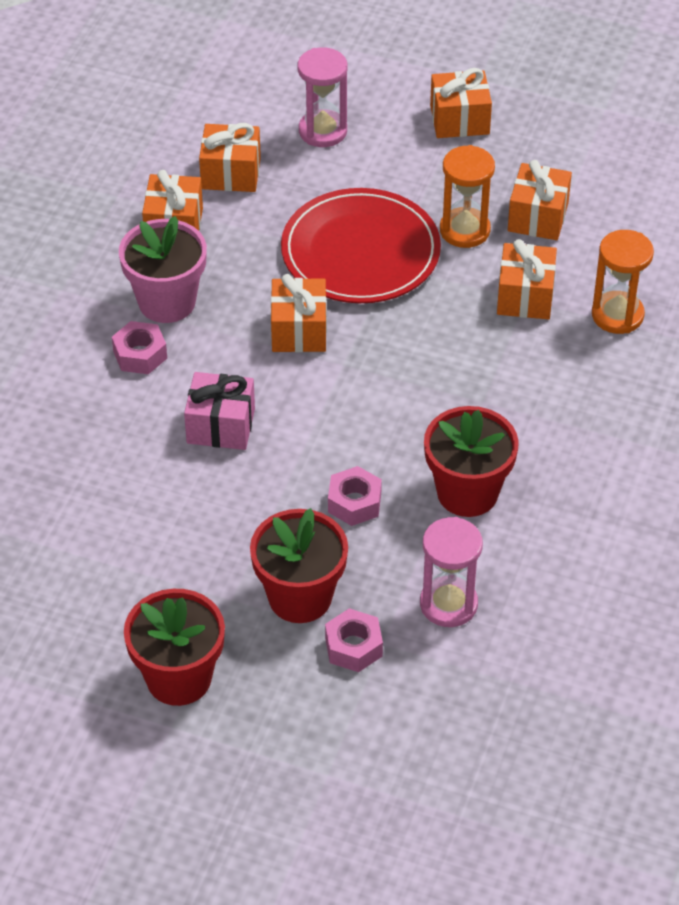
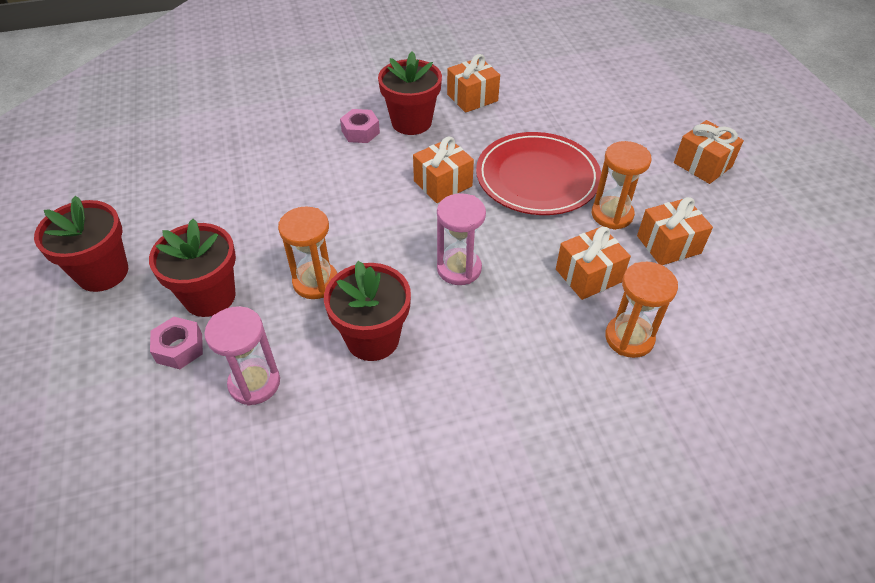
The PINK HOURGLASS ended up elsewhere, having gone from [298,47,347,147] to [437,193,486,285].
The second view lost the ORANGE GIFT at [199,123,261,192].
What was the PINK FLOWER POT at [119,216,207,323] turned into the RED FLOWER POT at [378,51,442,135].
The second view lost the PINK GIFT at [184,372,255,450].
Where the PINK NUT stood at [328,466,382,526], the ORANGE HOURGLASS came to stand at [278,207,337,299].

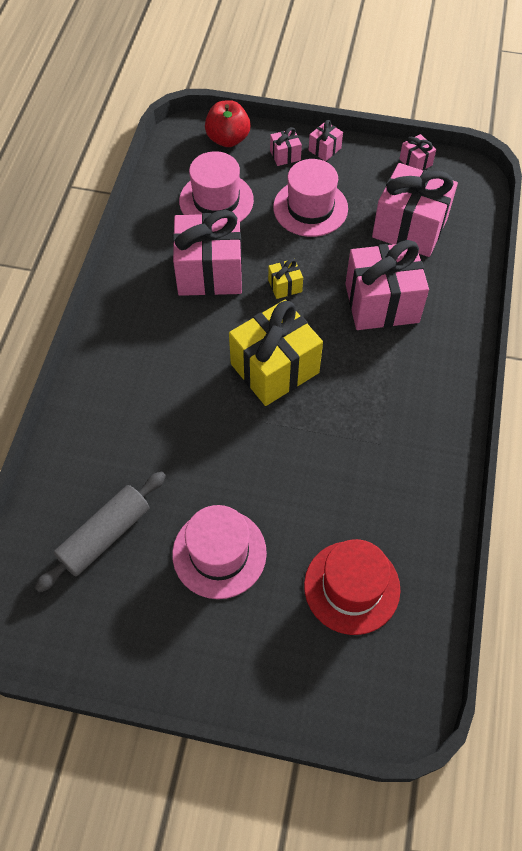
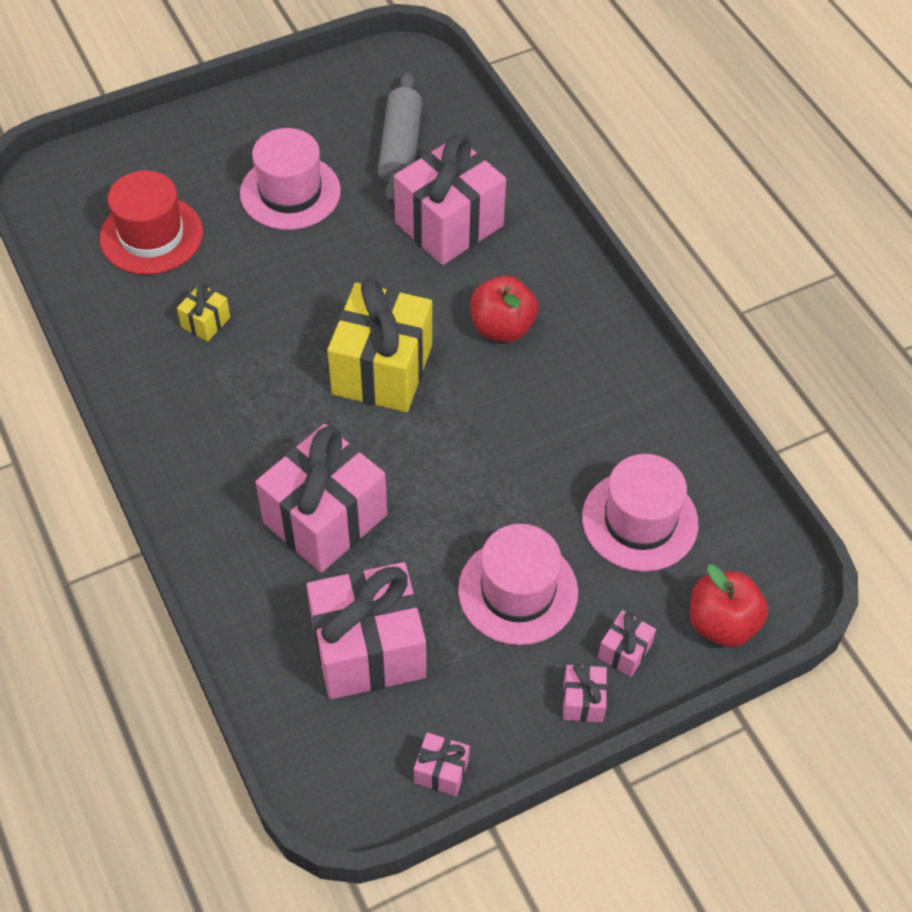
The PINK GIFT ended up elsewhere, having gone from [173,210,242,296] to [394,134,506,265].
The YELLOW GIFT ended up elsewhere, having gone from [268,259,303,299] to [177,283,230,342].
The second view gained the RED APPLE at [471,276,539,342].

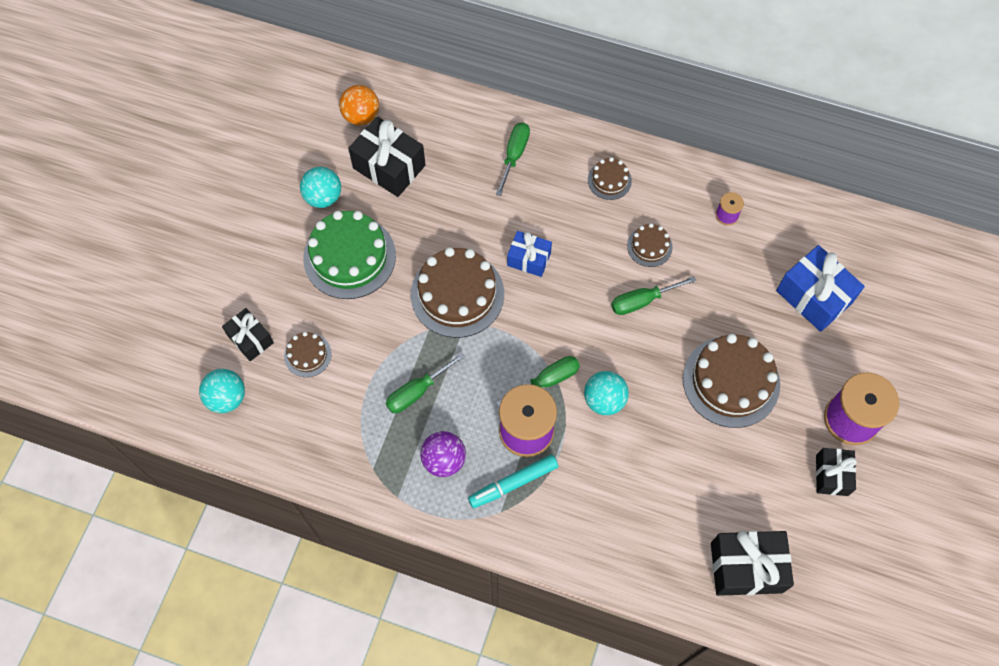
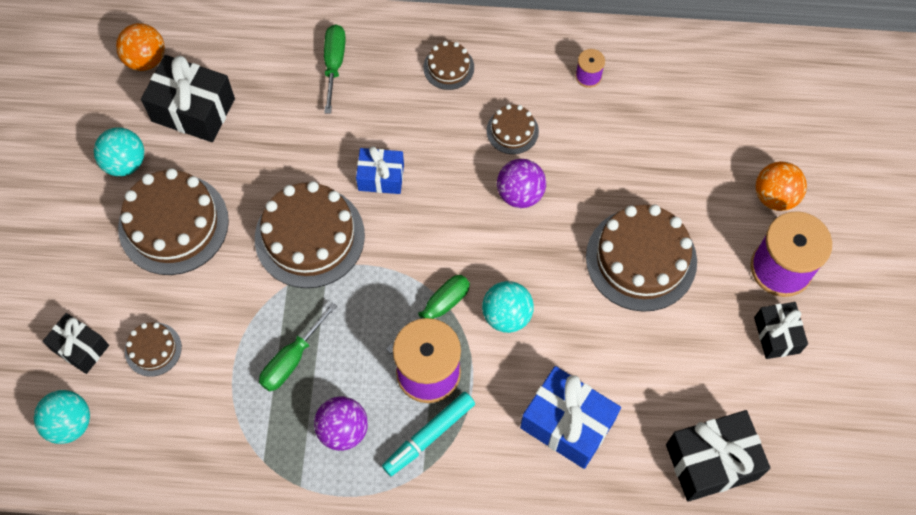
What was the GREEN CAKE at [303,211,396,299] turned into the BROWN CAKE at [118,168,229,275].
The BLUE GIFT ended up elsewhere, having gone from [776,245,865,332] to [520,366,621,469].
Where the GREEN SCREWDRIVER stood at [611,276,696,315], the PURPLE BALL came to stand at [497,159,546,208].
The second view gained the ORANGE BALL at [756,161,807,211].

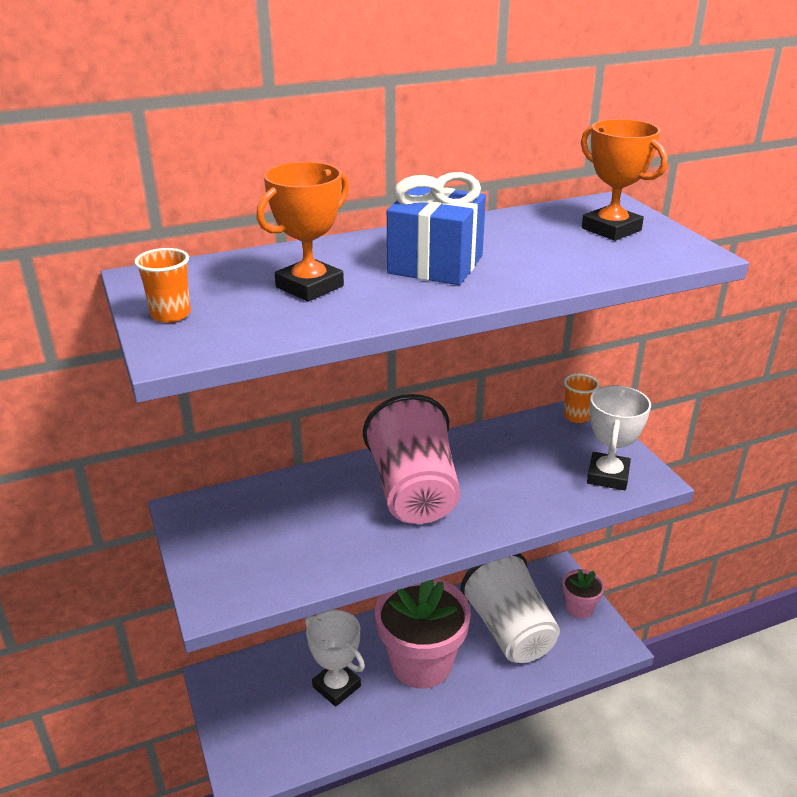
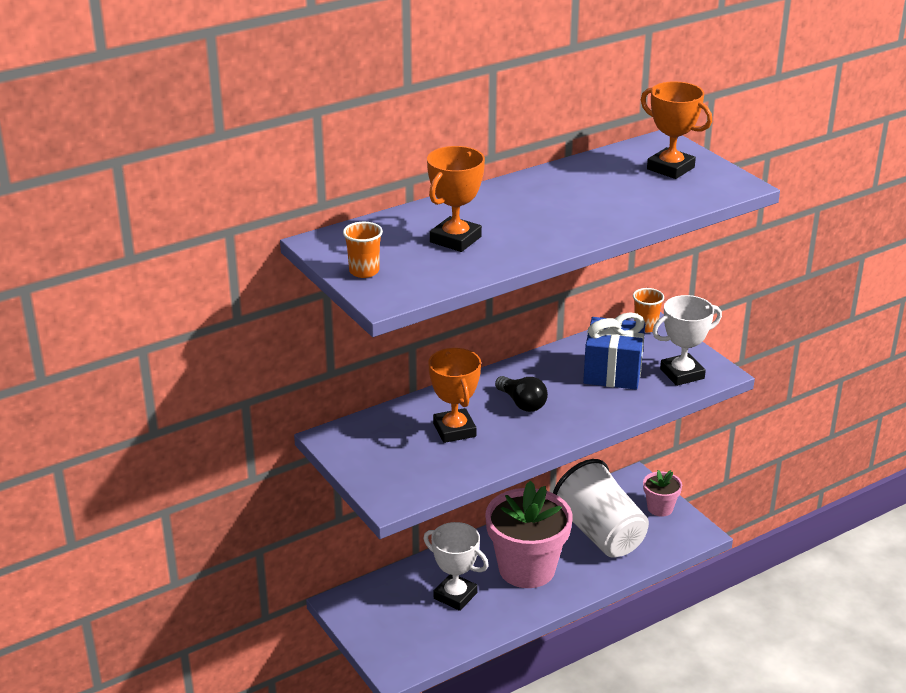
The BLUE GIFT ended up elsewhere, having gone from [387,172,486,285] to [583,312,645,390].
The WHITE TROPHY at [587,385,651,490] ended up facing another way, 60 degrees clockwise from before.
Where the PINK CUP stood at [363,394,460,524], the BLACK LIGHT BULB came to stand at [495,376,548,412].
The second view gained the ORANGE TROPHY at [428,348,481,443].

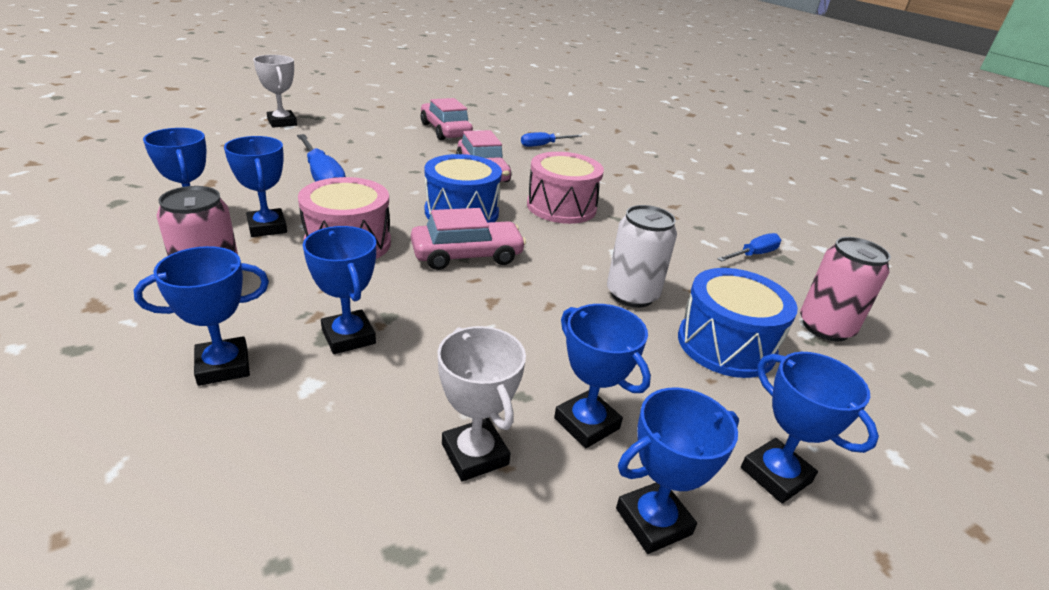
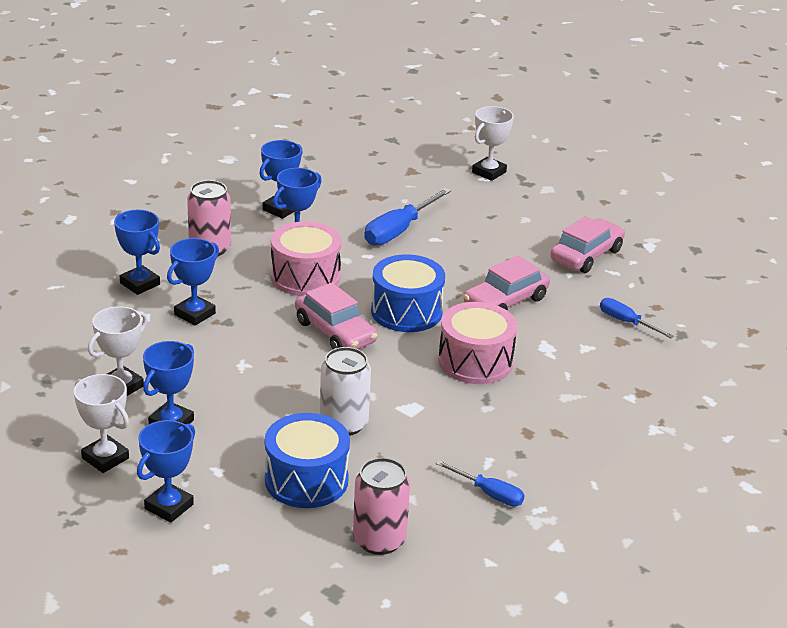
What was the BLUE TROPHY at [616,388,739,554] turned into the WHITE TROPHY at [74,374,129,473].

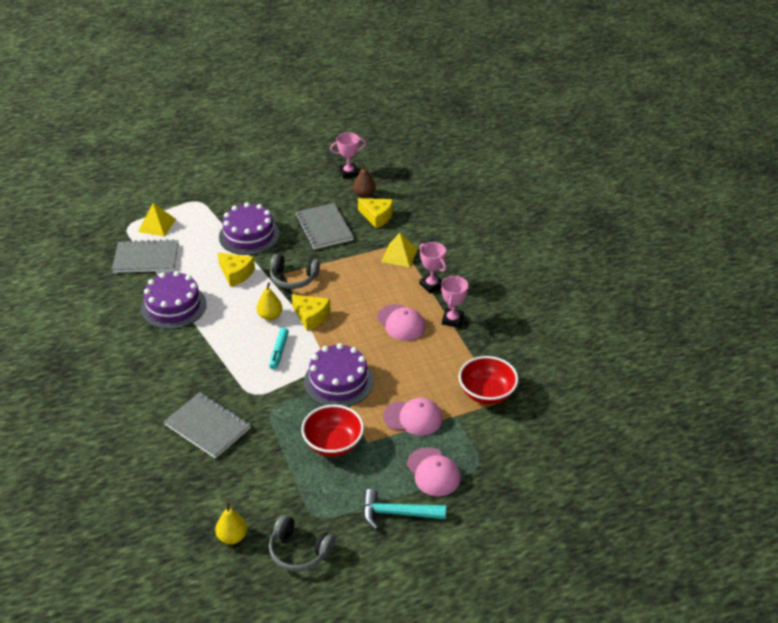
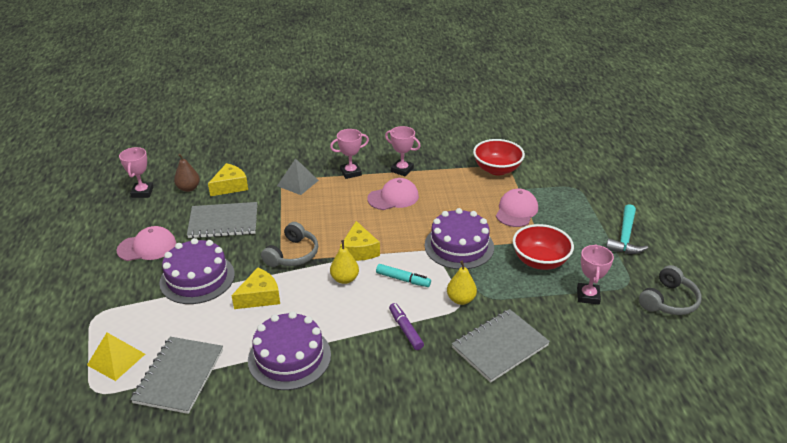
What was the YELLOW PYRAMID at [381,233,418,267] turned into the GREY PYRAMID at [277,158,319,195].
The YELLOW CHEESE at [292,295,331,331] ended up facing another way, 120 degrees clockwise from before.
The PINK CAP ended up elsewhere, having gone from [407,447,461,496] to [116,226,176,261].
The YELLOW PEAR ended up elsewhere, having gone from [215,502,247,544] to [447,261,477,305].
The second view gained the PINK TROPHY at [577,244,614,304].
The second view gained the PURPLE MARKER at [389,303,424,350].

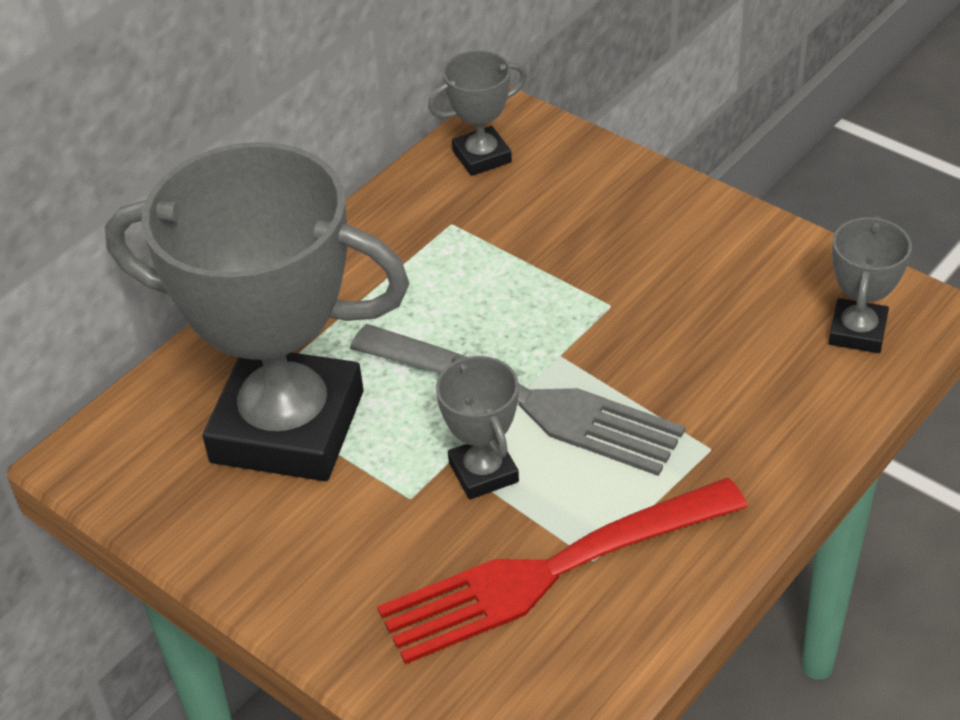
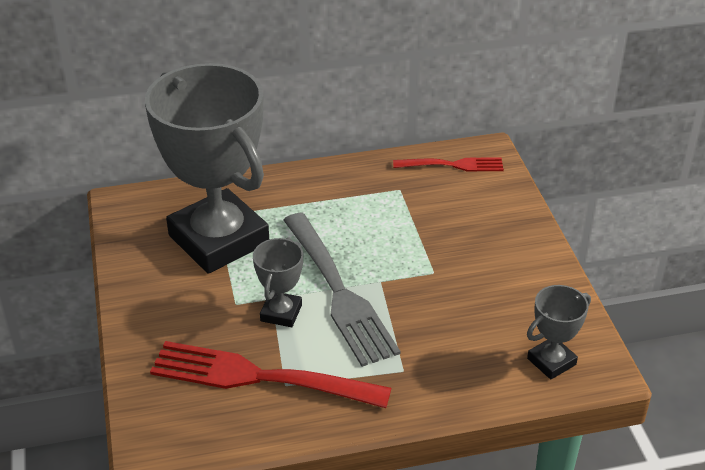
Where the GREY TROPHY stood at [428,50,527,176], the RED FORK came to stand at [393,157,504,171].

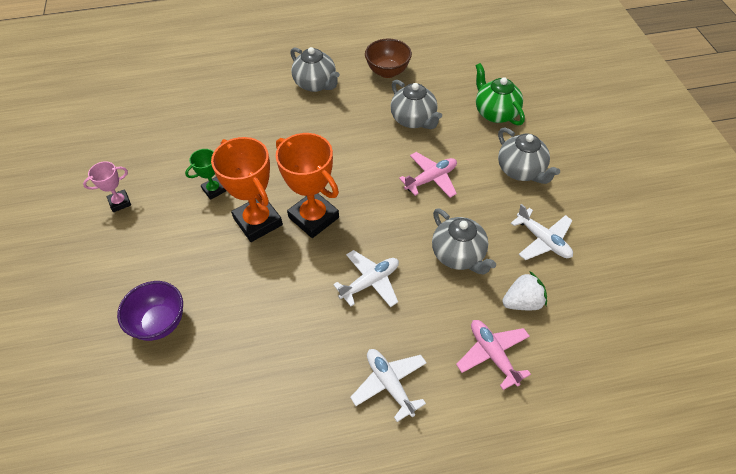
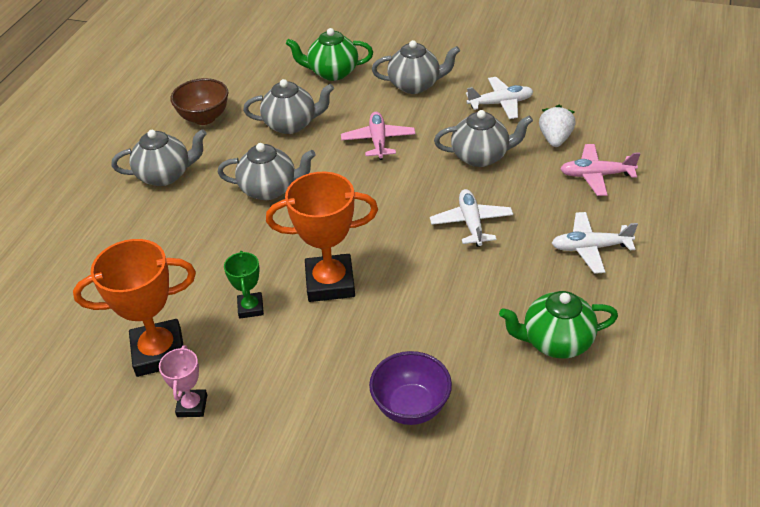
The ORANGE TROPHY ended up elsewhere, having gone from [276,133,339,238] to [73,239,196,377].
The second view gained the GREY TEAPOT at [217,143,316,200].
The second view gained the GREEN TEAPOT at [499,291,618,359].

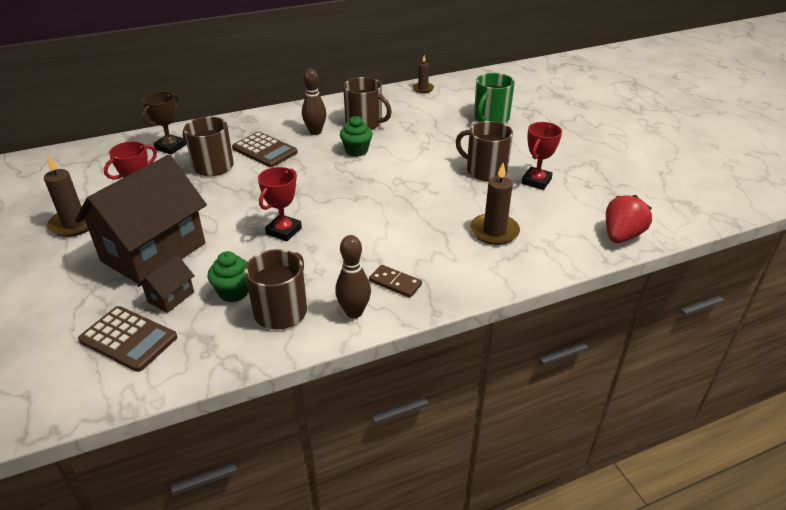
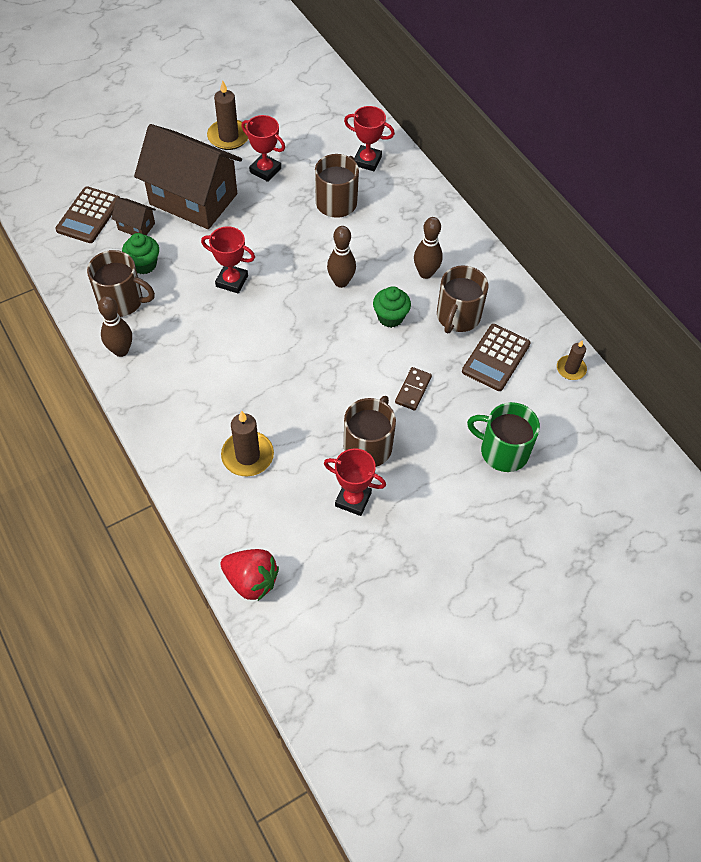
What was the BROWN TROPHY at [142,91,186,155] turned into the RED TROPHY at [344,106,395,171].
The BROWN CALCULATOR ended up elsewhere, having gone from [232,132,298,167] to [462,324,530,391].
The BROWN DOMINO ended up elsewhere, having gone from [369,265,422,298] to [395,367,432,410].
The second view gained the BROWN BOWLING PIN at [327,226,356,288].

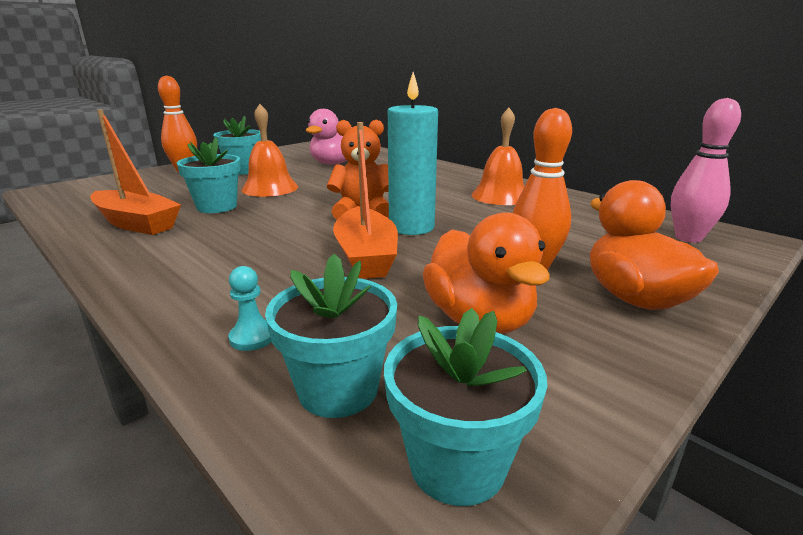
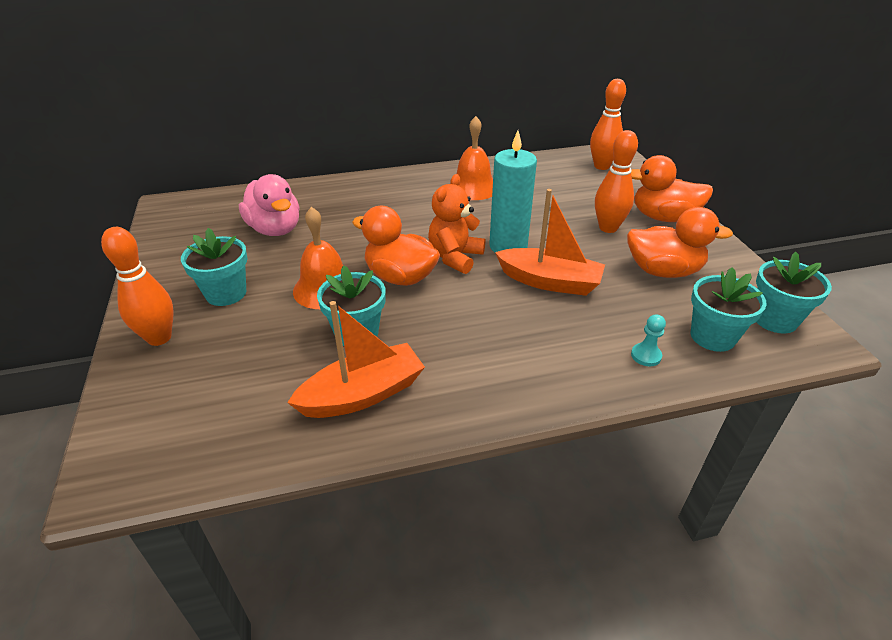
What was the PINK BOWLING PIN at [671,98,741,243] turned into the ORANGE BOWLING PIN at [590,79,626,170].
The second view gained the ORANGE DUCK at [352,206,440,286].

